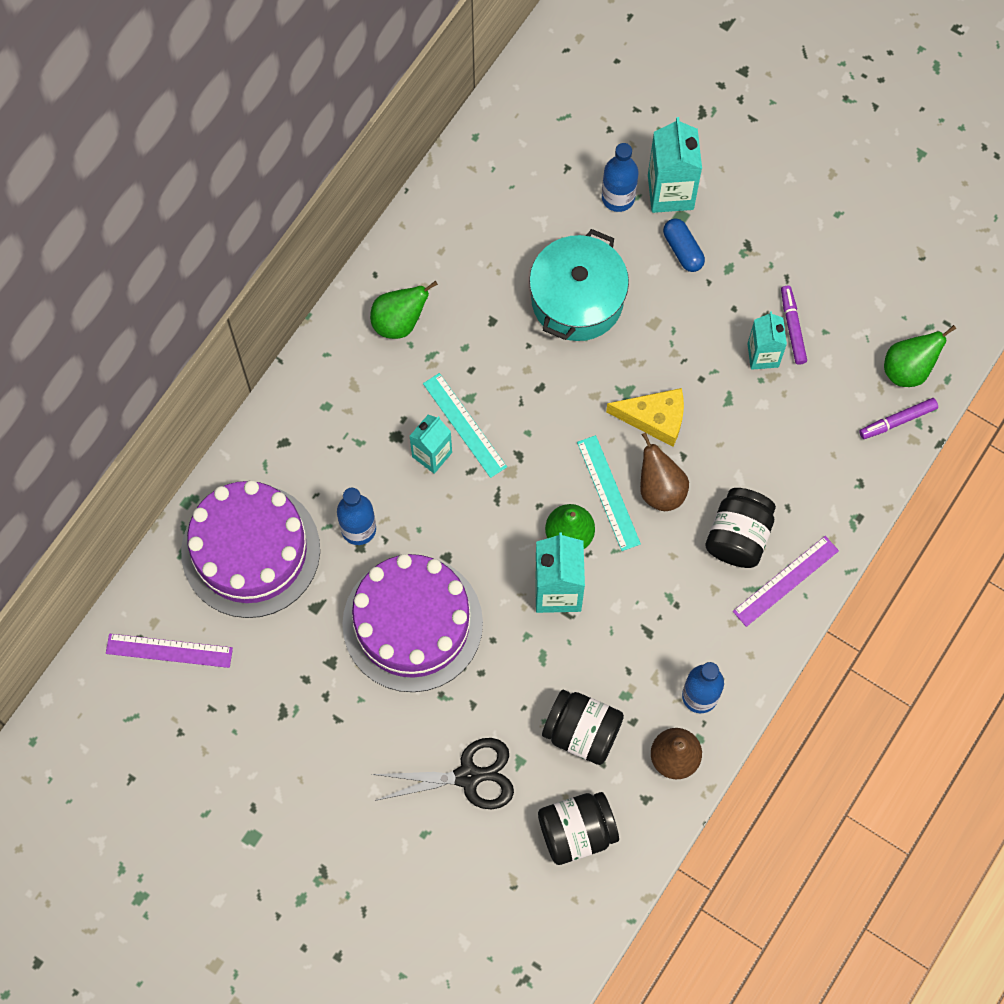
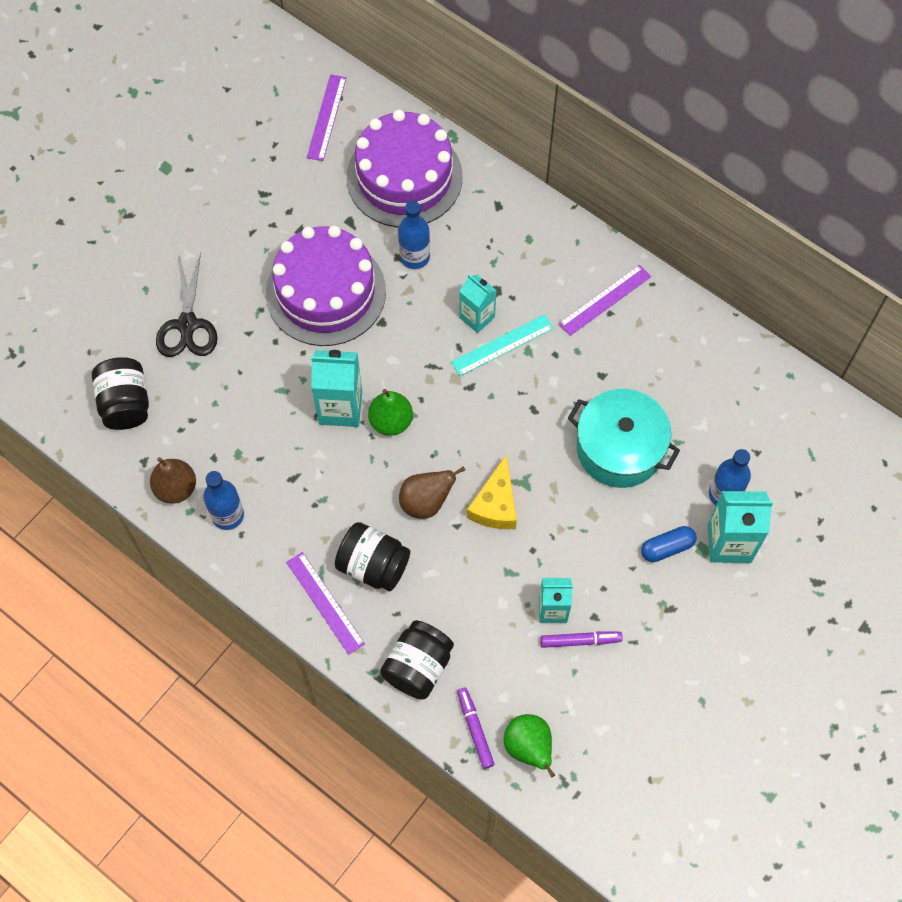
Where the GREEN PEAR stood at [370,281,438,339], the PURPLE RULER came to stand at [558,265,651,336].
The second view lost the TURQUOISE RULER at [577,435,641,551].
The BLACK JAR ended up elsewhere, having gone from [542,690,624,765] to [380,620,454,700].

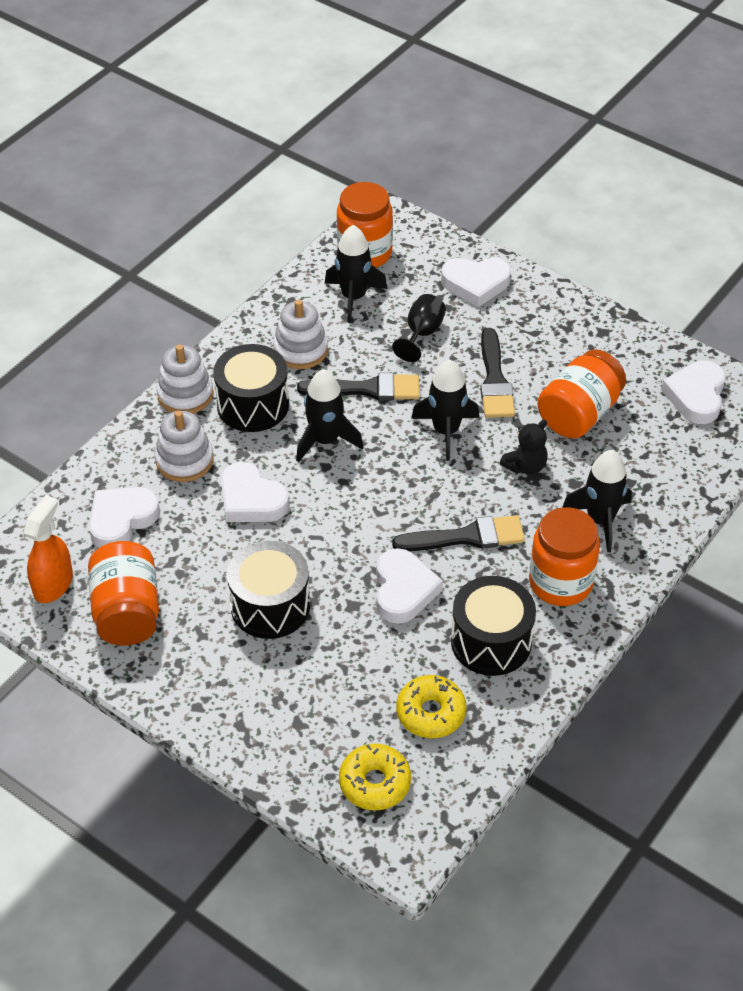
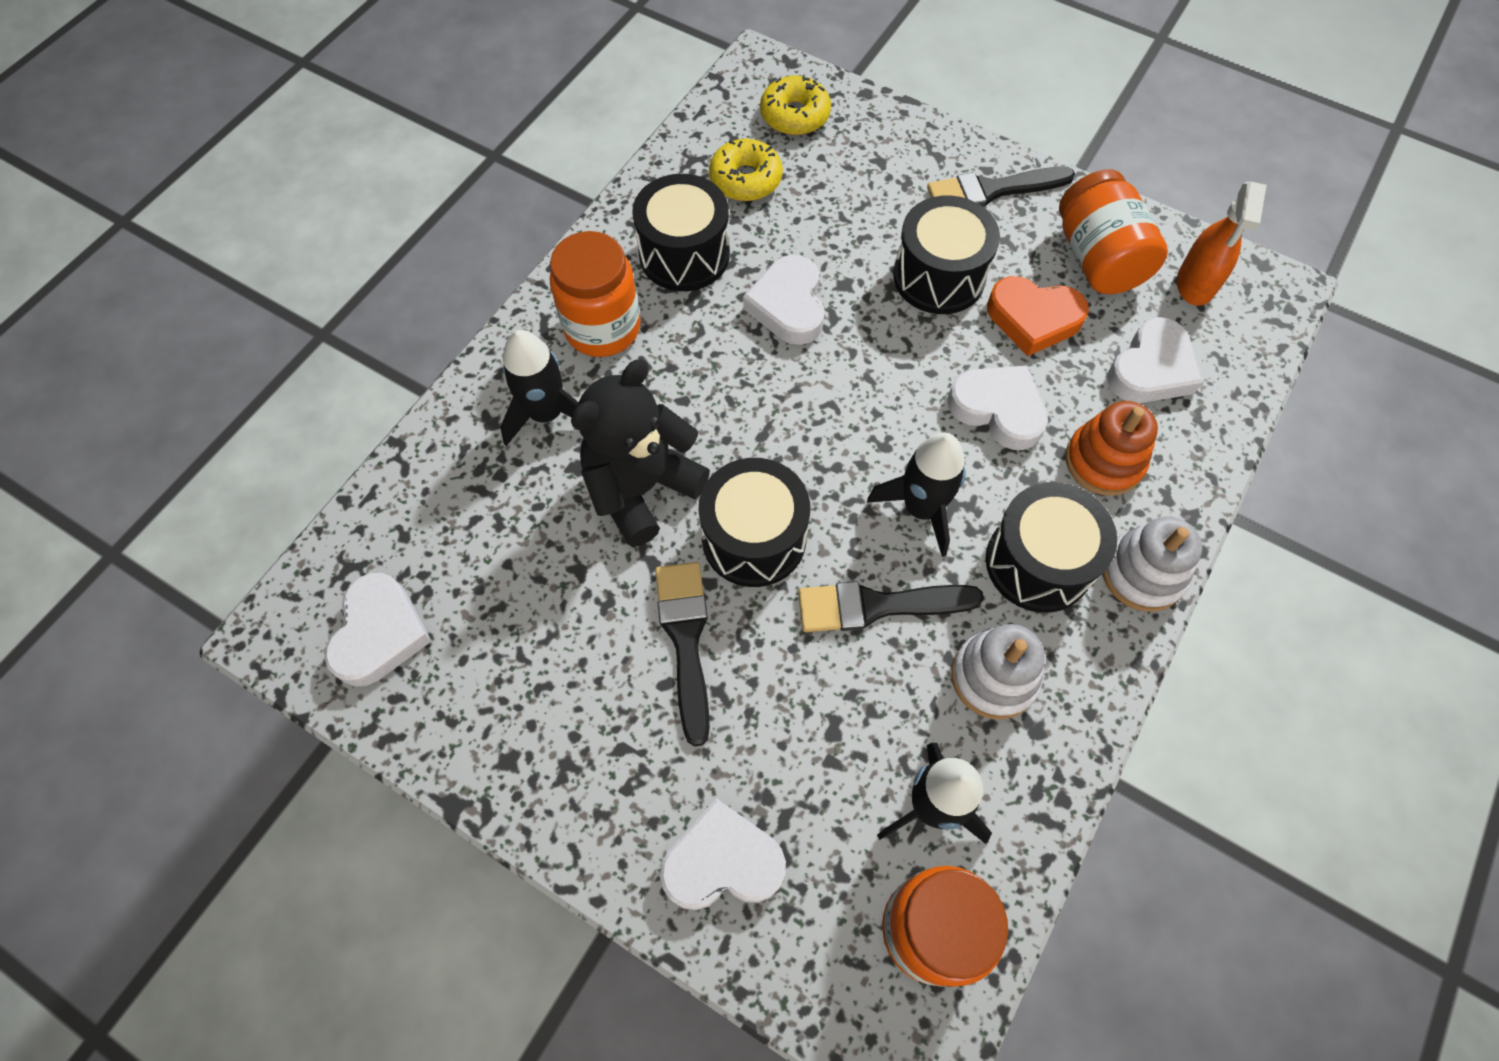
The second view lost the BLACK GOBLET at [392,294,446,362].
The second view lost the ORANGE JAR at [537,349,626,438].
Where the BLACK ROCKET stood at [411,360,479,461], the BLACK DRUM came to stand at [699,458,810,587].
What was the WHITE STACKING TOY at [155,411,213,482] turned into the ORANGE STACKING TOY at [1065,401,1158,496].
The size of the BLACK TEDDY BEAR at [500,419,548,475] changed by a factor of 1.90.
The BLACK BRUSH ended up elsewhere, having gone from [392,515,525,551] to [927,166,1075,207].
The second view gained the ORANGE HEART at [987,276,1089,356].

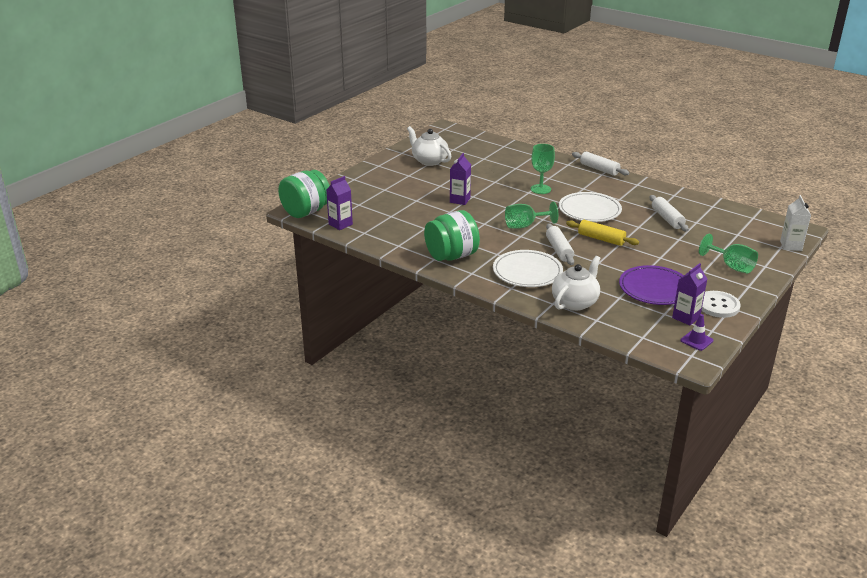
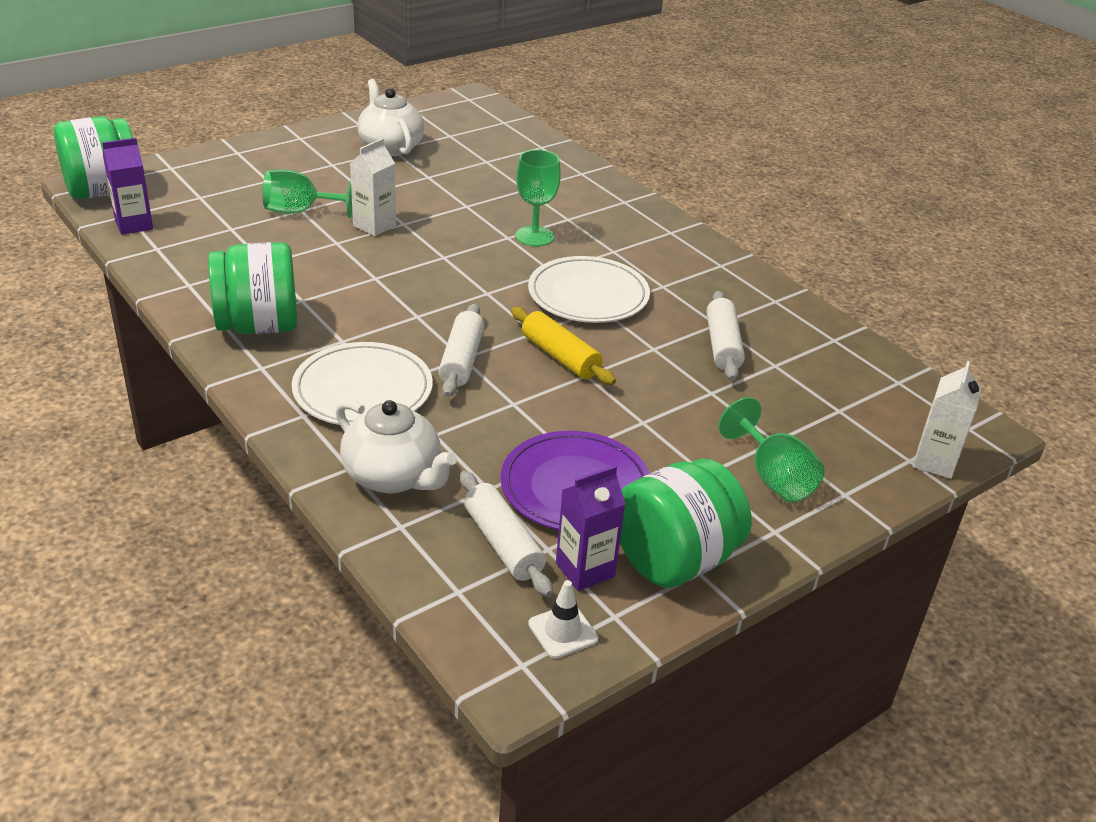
The WHITE ROLLING PIN ended up elsewhere, having gone from [572,152,629,176] to [460,471,553,597].
What was the PURPLE CARTON at [450,153,471,205] turned into the WHITE CARTON at [350,138,396,236].
The GREEN GOBLET ended up elsewhere, having gone from [505,202,558,229] to [262,170,353,218].
The WHITE TEAPOT at [552,256,600,311] ended up facing another way, 75 degrees clockwise from before.
Where the WHITE BUTTON stood at [701,291,741,318], the GREEN JAR came to stand at [620,459,752,588].
What was the PURPLE TRAFFIC CONE at [681,314,713,351] turned into the WHITE TRAFFIC CONE at [528,580,598,659].

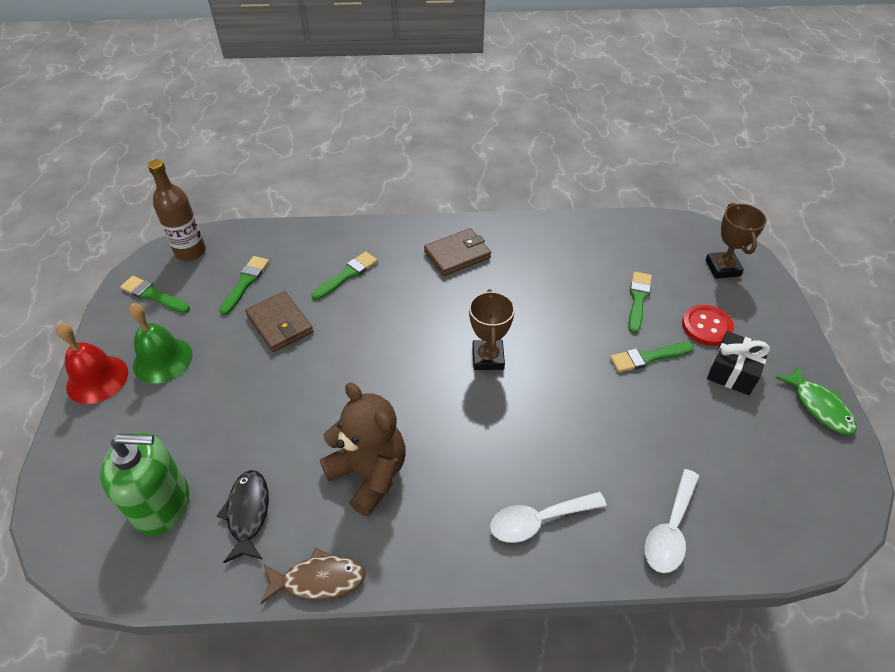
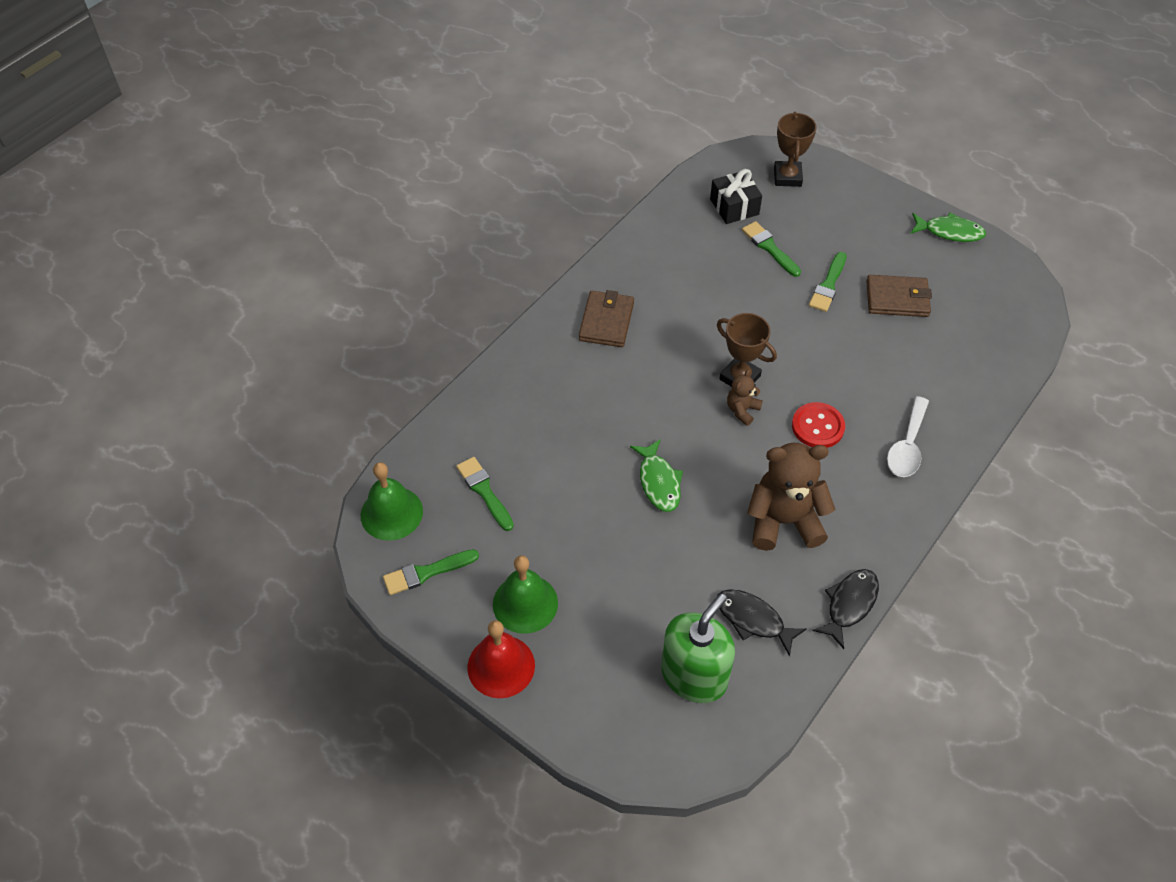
Where the BROWN BOTTLE stood at [148,159,206,261], the GREEN BELL came to stand at [361,462,423,541].
The BROWN TROPHY at [705,203,767,279] ended up facing another way, 60 degrees clockwise from before.
The second view lost the GREEN BRUSH at [312,252,377,300].
The BROWN WALLET ended up elsewhere, having gone from [245,291,313,352] to [866,275,932,317].
The RED BUTTON ended up elsewhere, having gone from [682,305,734,346] to [792,402,845,448].
The BLACK GIFT ended up elsewhere, having gone from [707,331,770,395] to [710,169,762,224].
The second view lost the WHITE SPOON at [645,469,700,573].
What was the BROWN FISH at [260,548,365,604] turned into the BLACK FISH at [812,569,879,649].
The second view gained the BROWN TEDDY BEAR at [727,369,763,426].
The second view gained the GREEN FISH at [630,439,683,512].

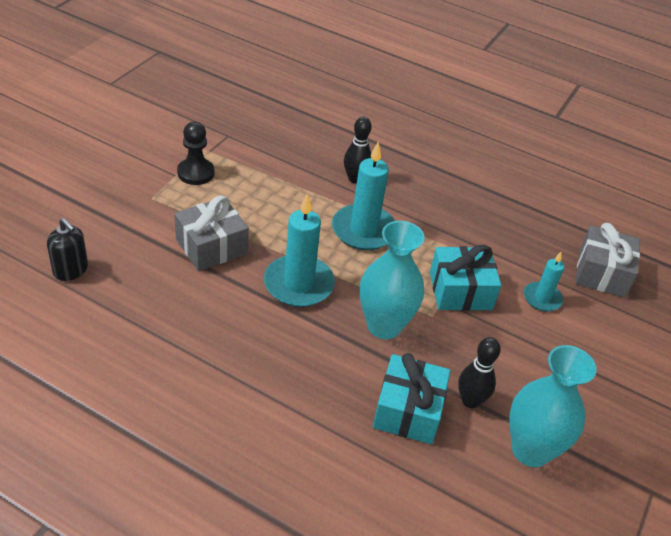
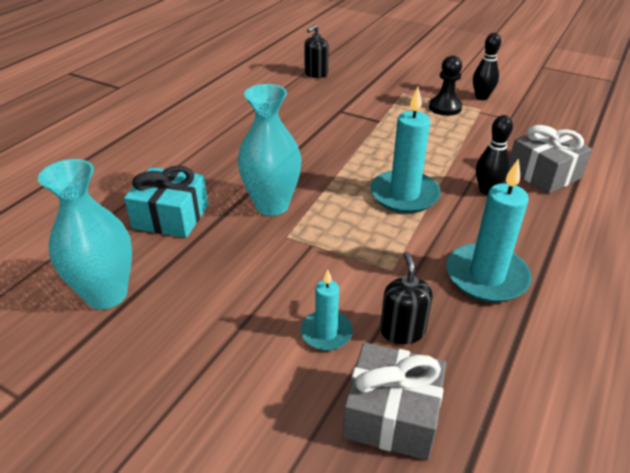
The TURQUOISE CANDLE ended up elsewhere, having gone from [264,194,335,307] to [446,158,532,302].
The GREY GIFT ended up elsewhere, having gone from [174,196,249,271] to [509,125,592,194].
The second view lost the TURQUOISE GIFT at [430,245,501,311].
The BLACK BOWLING PIN ended up elsewhere, having gone from [458,337,501,408] to [473,33,501,100].
The second view gained the BLACK SOAP DISPENSER at [380,252,433,344].

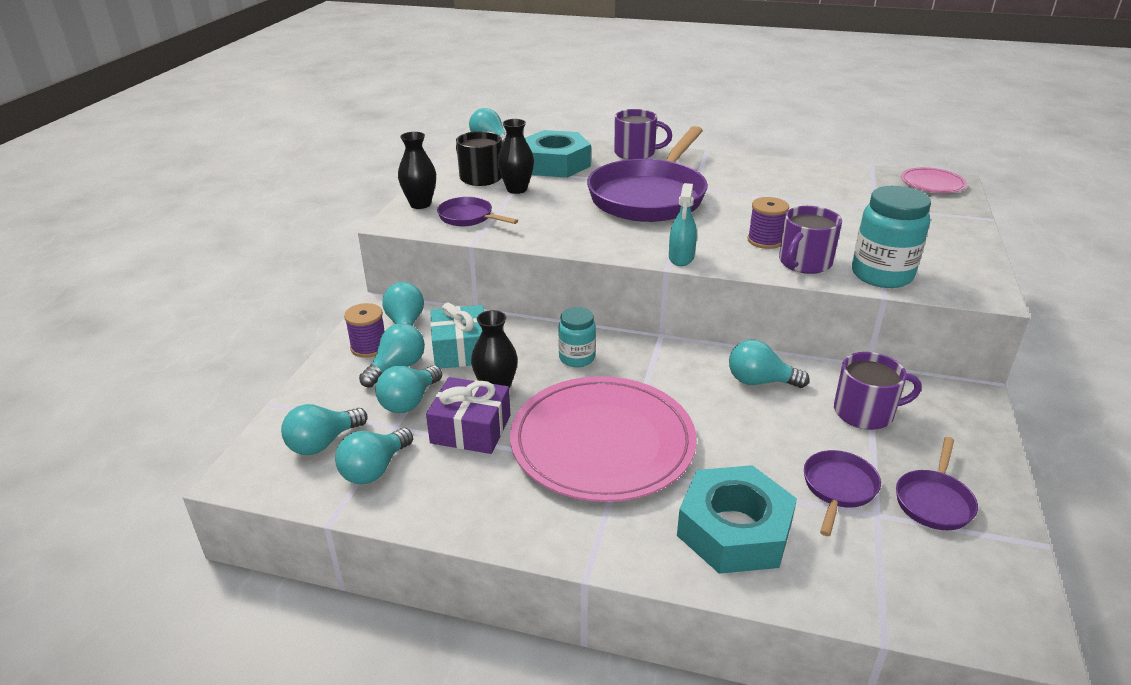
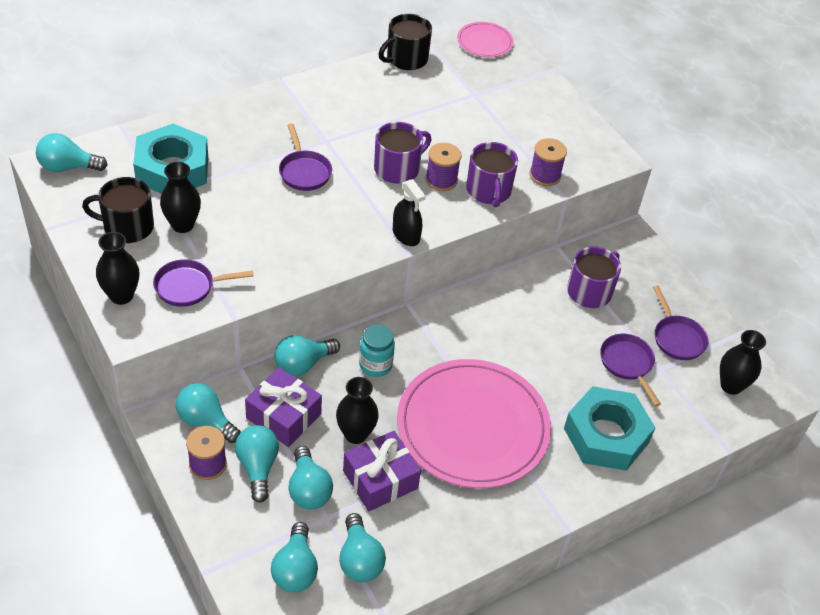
The PURPLE MUG ended up elsewhere, having gone from [614,109,672,160] to [374,122,431,184].
The size of the PURPLE PAN at [587,126,708,222] changed by a factor of 0.44.
What was the TURQUOISE SPRAY BOTTLE at [669,183,697,266] turned into the BLACK SPRAY BOTTLE at [393,179,426,246].
Where the TURQUOISE JAR stood at [852,186,931,288], the PURPLE SPOOL came to stand at [529,138,567,186].
What was the TURQUOISE GIFT at [430,302,484,369] turned into the PURPLE GIFT at [245,367,322,447].
The TURQUOISE LIGHT BULB ended up elsewhere, having gone from [729,340,810,388] to [274,335,340,376].
The second view gained the BLACK MUG at [378,14,432,70].
The second view gained the BLACK VASE at [720,330,766,395].

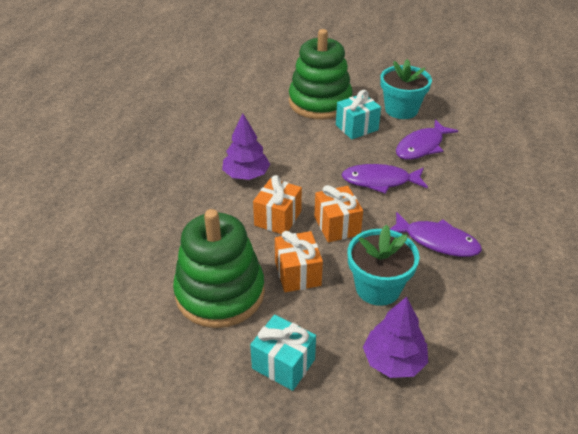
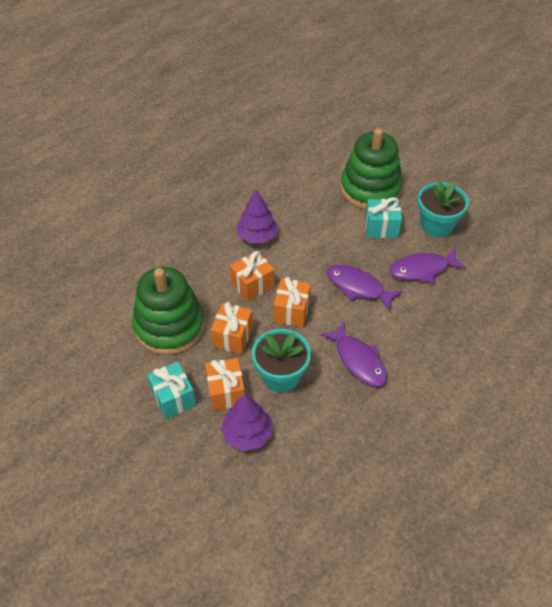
The second view gained the ORANGE GIFT at [205,358,245,411].

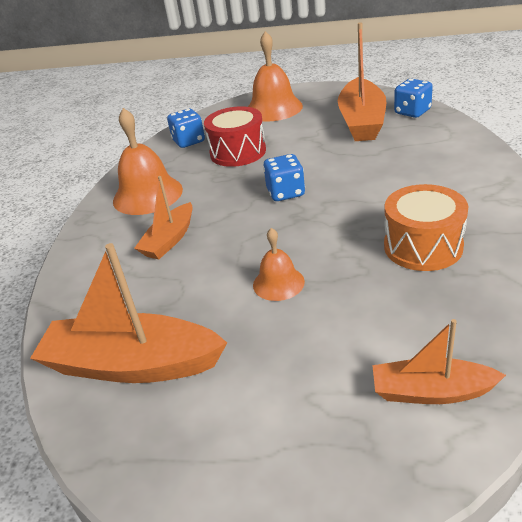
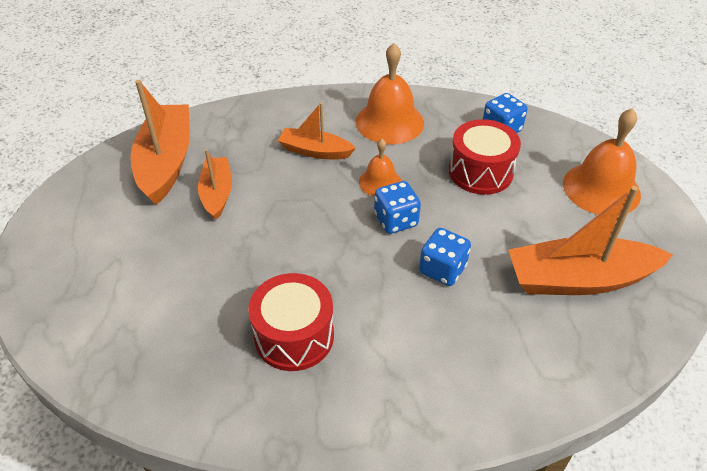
The BLUE DICE ended up elsewhere, having gone from [394,79,433,118] to [419,228,471,286].
What was the ORANGE DRUM at [384,184,468,271] turned into the RED DRUM at [248,273,334,371].
The ORANGE BELL ended up elsewhere, having gone from [253,228,305,301] to [359,139,401,197].
The ORANGE BOAT ended up elsewhere, having gone from [372,319,506,404] to [198,149,232,220].

